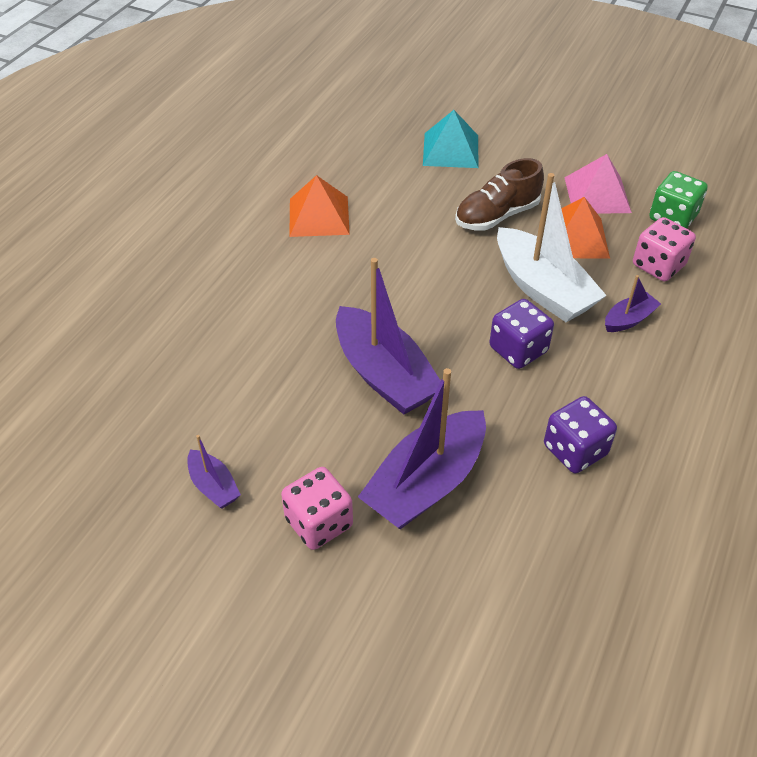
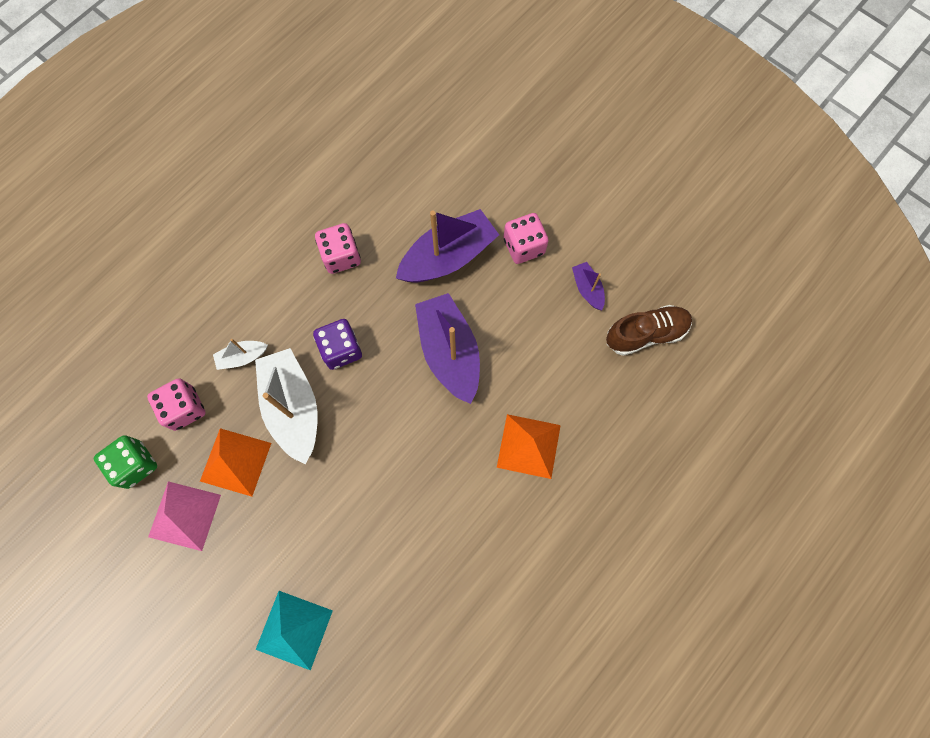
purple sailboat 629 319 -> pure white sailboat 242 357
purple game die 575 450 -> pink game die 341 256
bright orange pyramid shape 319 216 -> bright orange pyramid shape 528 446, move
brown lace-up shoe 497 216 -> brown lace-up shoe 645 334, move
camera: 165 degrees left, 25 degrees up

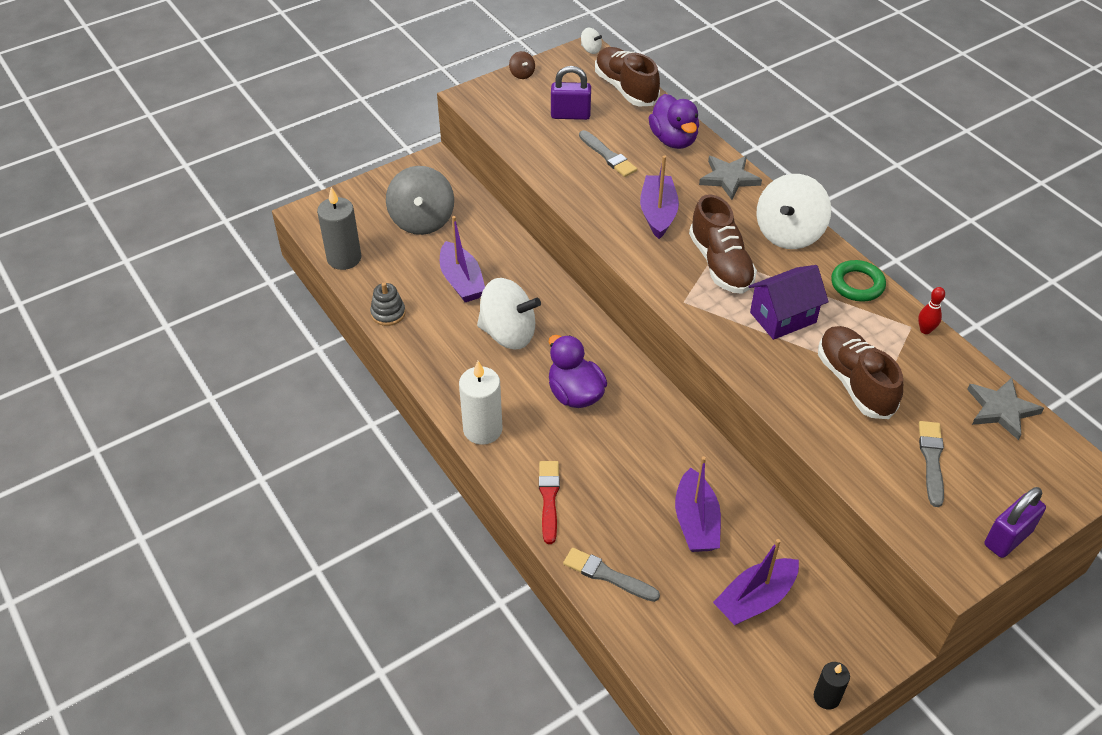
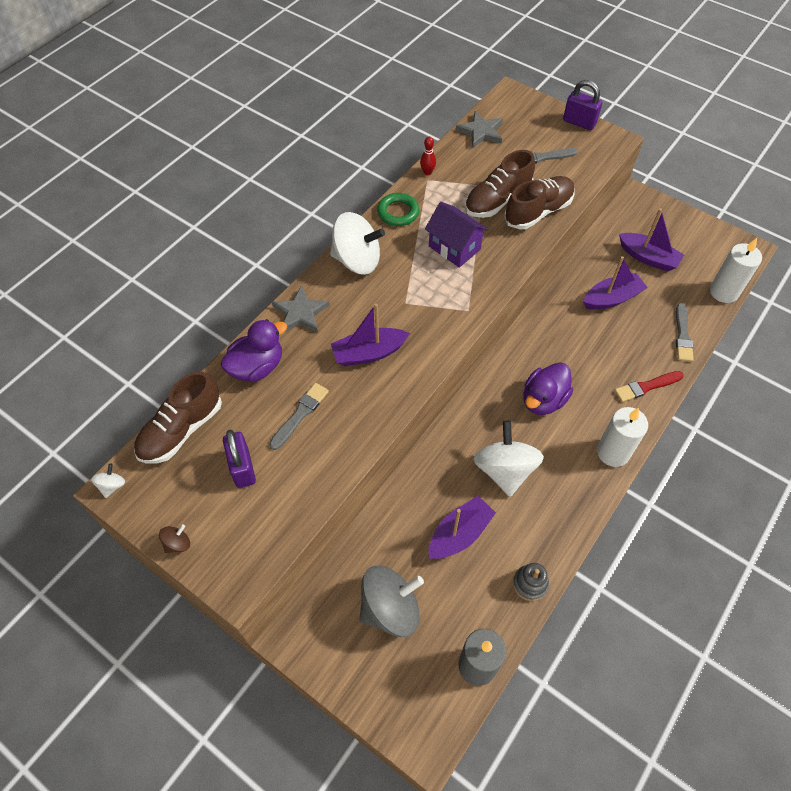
brown lace-up shoe 720 264 -> brown lace-up shoe 538 212, move
none -> pure white candle 724 292
ebony candle 826 697 -> none
camera: 110 degrees left, 10 degrees up

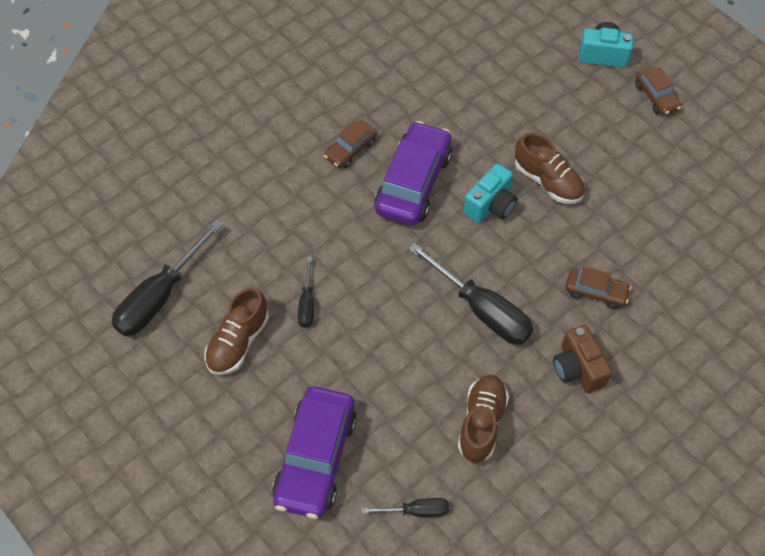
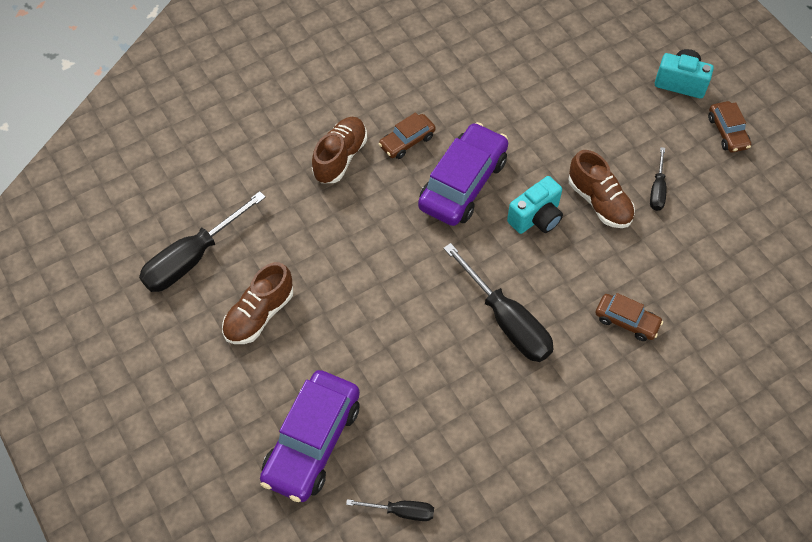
brown lace-up shoe 481 423 -> brown lace-up shoe 340 157, move
ebony screwdriver 307 303 -> ebony screwdriver 657 190, move
brown camera 577 368 -> none
camera: 10 degrees right, 0 degrees up

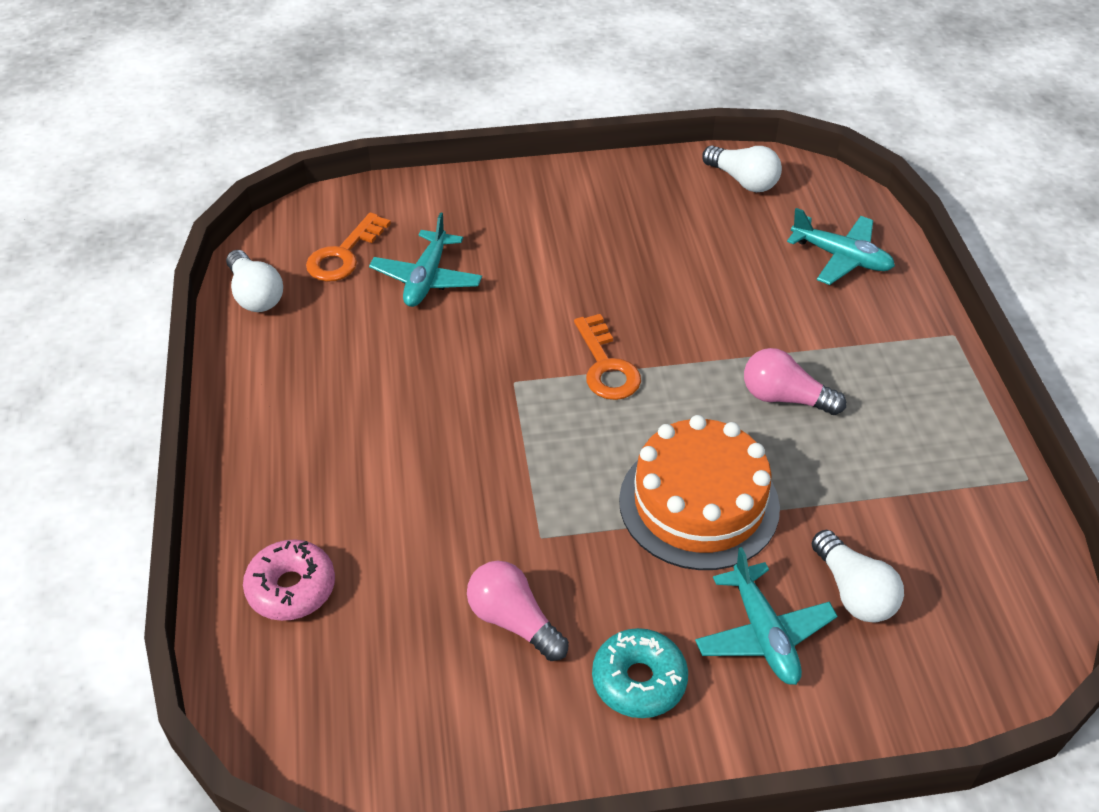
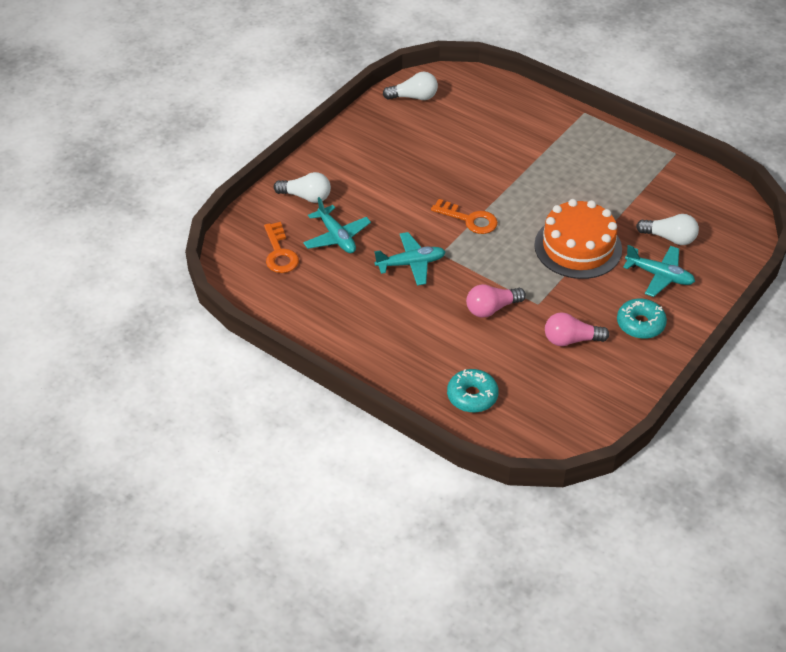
pure white light bulb 255 295 -> pure white light bulb 306 197, move
turquoise plane 841 257 -> turquoise plane 411 264, move
pink donut 291 588 -> turquoise donut 472 396
pink light bulb 784 398 -> pink light bulb 491 308, move
camera: 45 degrees left, 0 degrees up

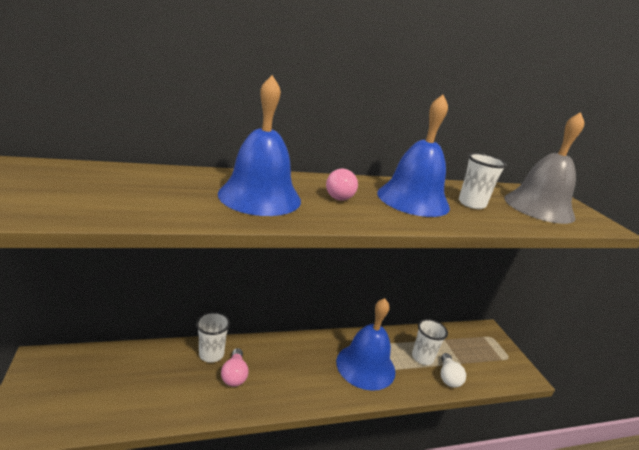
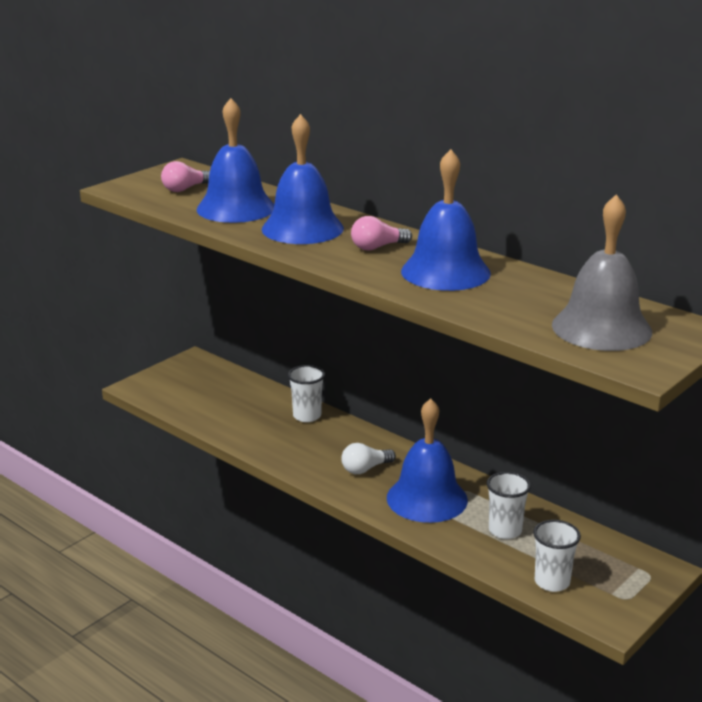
pink light bulb 234 375 -> pink light bulb 185 189, move
none -> cobalt bell 236 208
pure white light bulb 448 377 -> pure white light bulb 365 469, move
pure white beaker 471 204 -> pure white beaker 552 582, move
camera: 60 degrees right, 0 degrees up

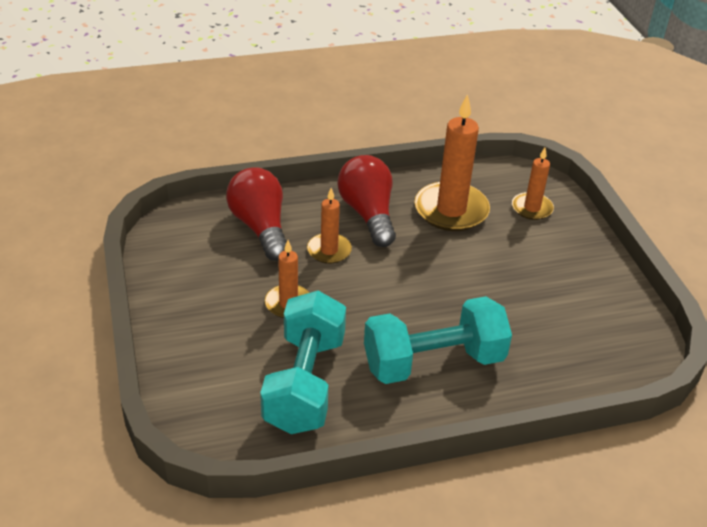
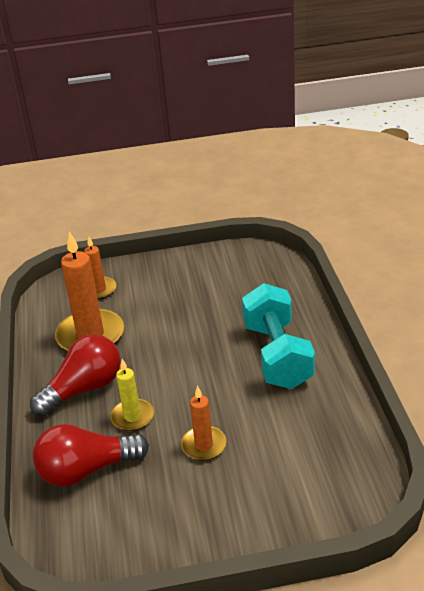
crimson light bulb 368 214 -> crimson light bulb 84 389, 150 degrees clockwise
bright orange candle 329 250 -> yellow candle 132 417
turquoise dumbbell 305 383 -> none
camera: 80 degrees left, 5 degrees down

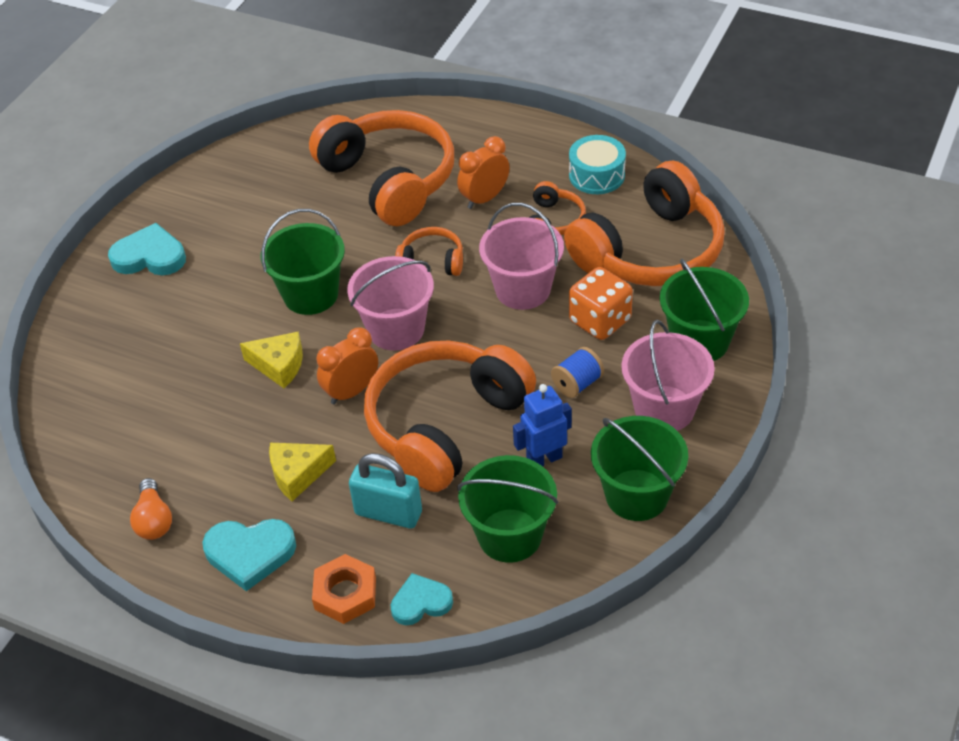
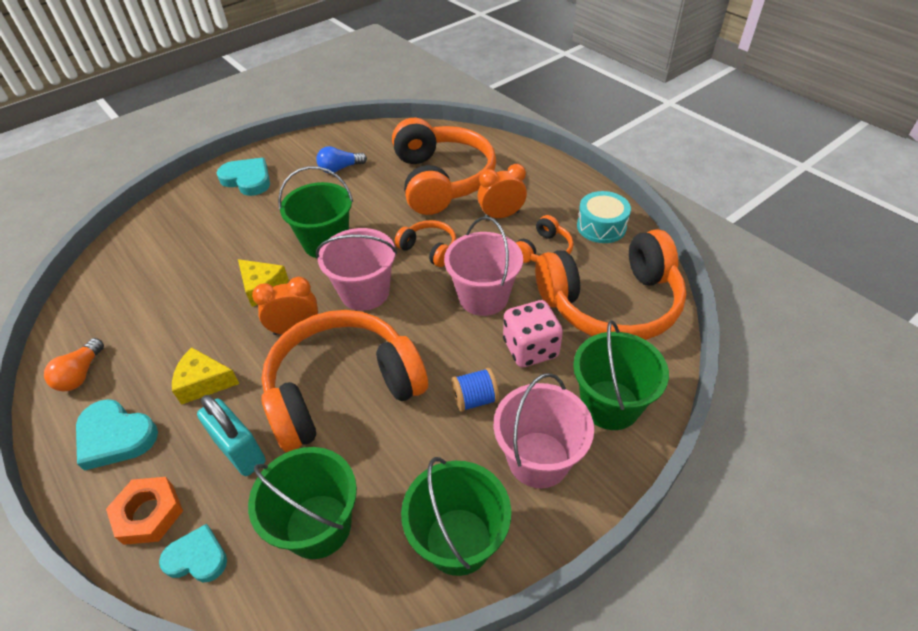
none -> cobalt light bulb 340 168
bright orange game die 600 321 -> pink game die 530 349
cobalt toy robot 544 459 -> none
camera: 25 degrees right, 0 degrees up

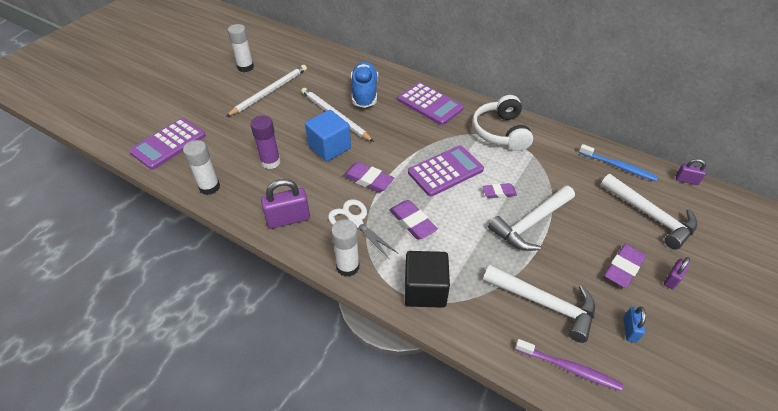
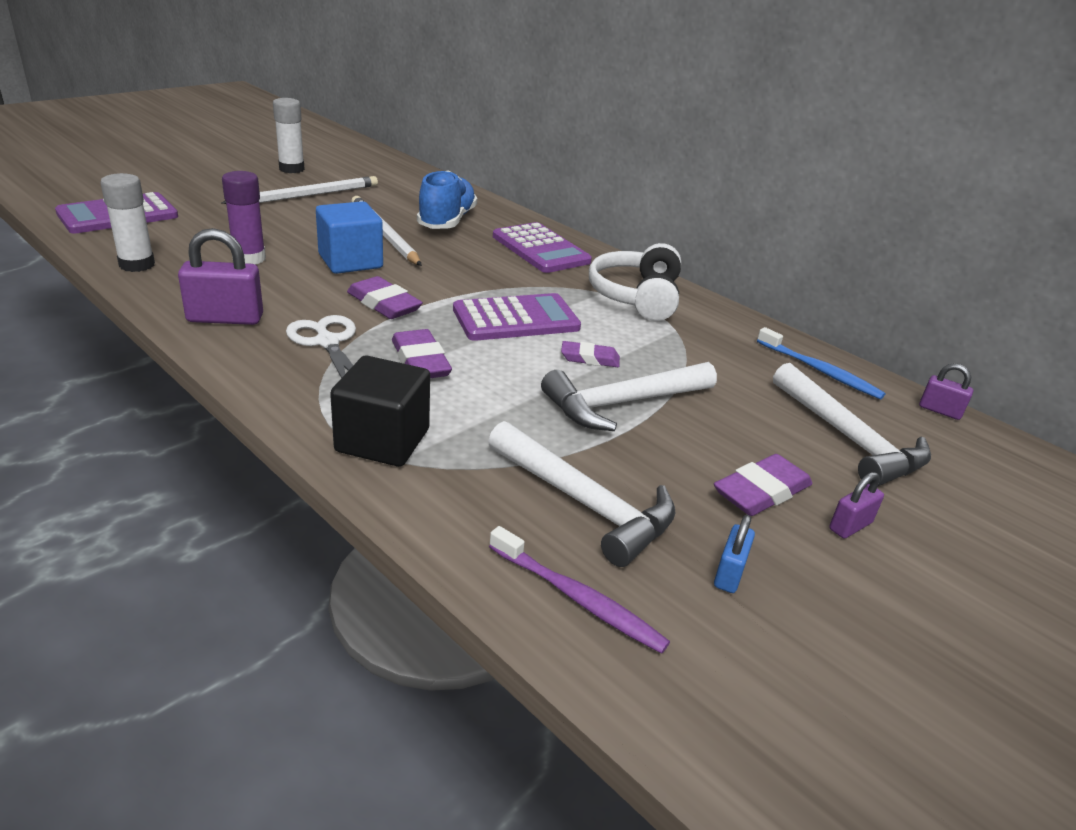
pure white glue stick 348 267 -> none
camera: 10 degrees right, 15 degrees down

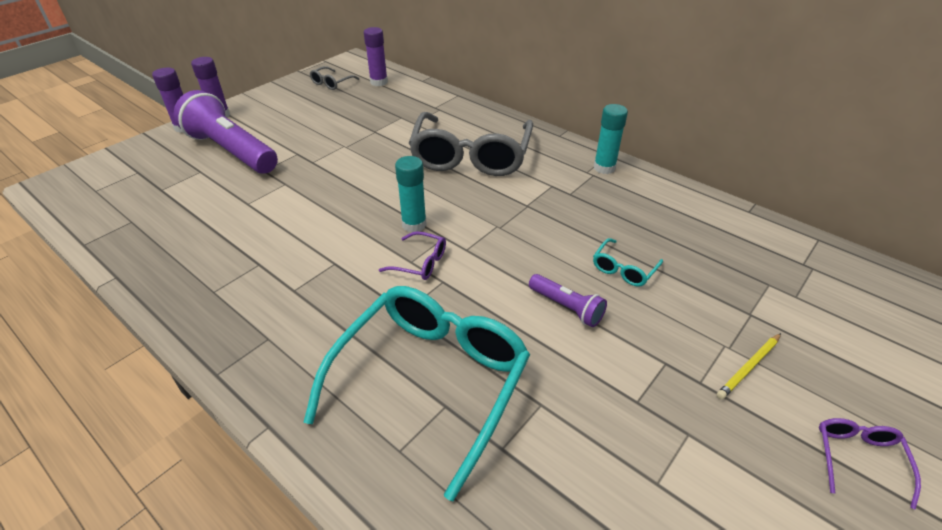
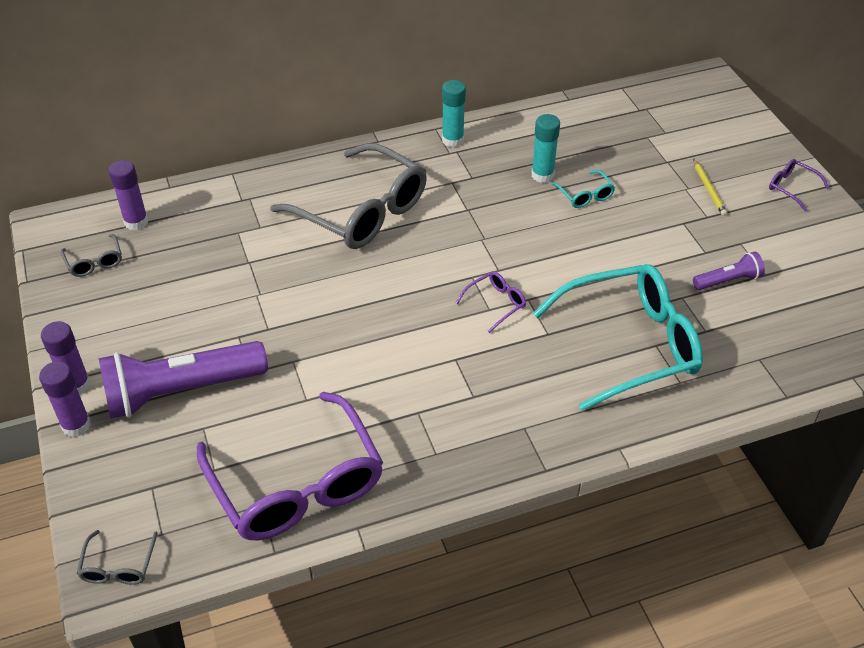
none -> ash-grey spectacles 118 566
none -> purple spectacles 297 484
turquoise glue stick 414 224 -> turquoise glue stick 542 175, move
turquoise spectacles 431 381 -> turquoise spectacles 630 344, 105 degrees clockwise
purple flashlight 566 307 -> purple flashlight 728 281, move
camera: 60 degrees left, 5 degrees up

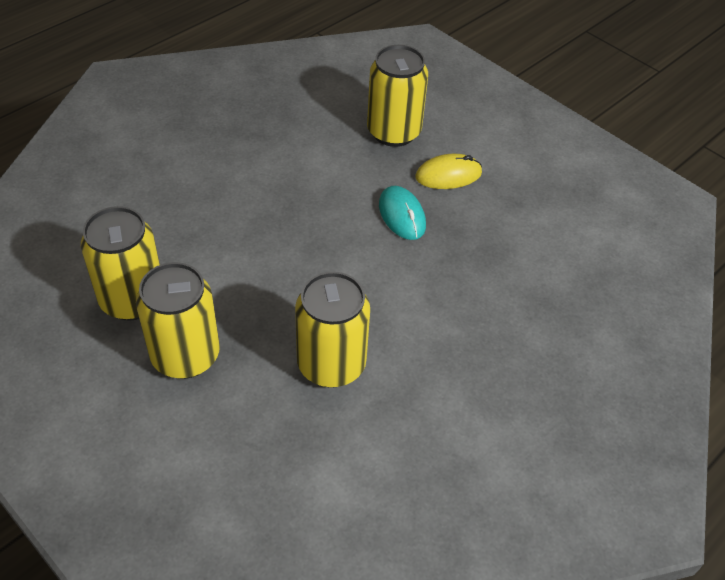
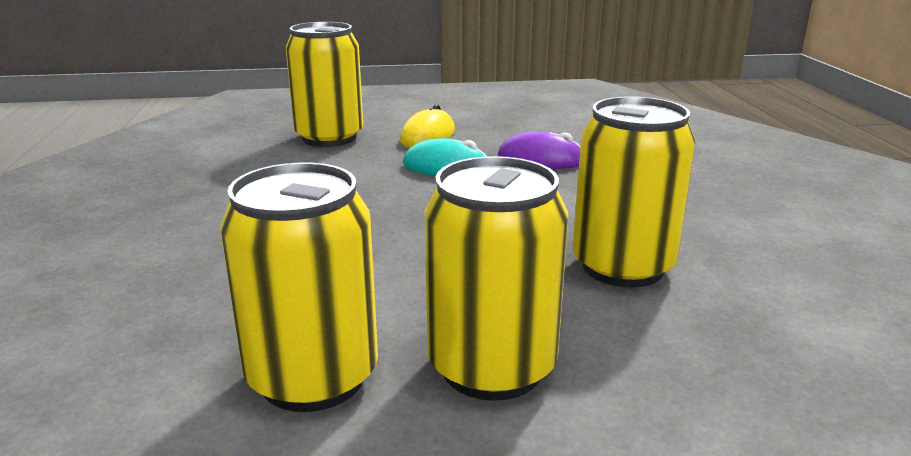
none -> purple PC mouse 541 159
camera: 50 degrees left, 25 degrees down

